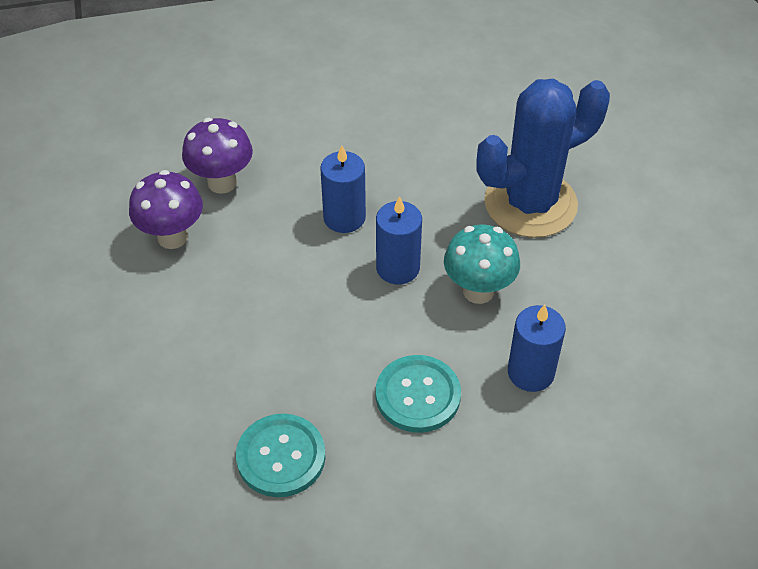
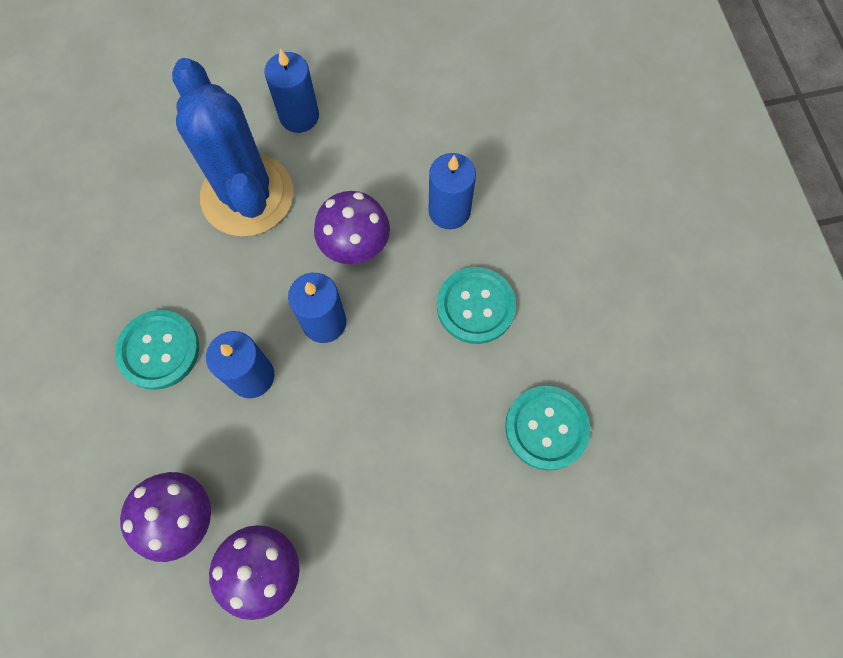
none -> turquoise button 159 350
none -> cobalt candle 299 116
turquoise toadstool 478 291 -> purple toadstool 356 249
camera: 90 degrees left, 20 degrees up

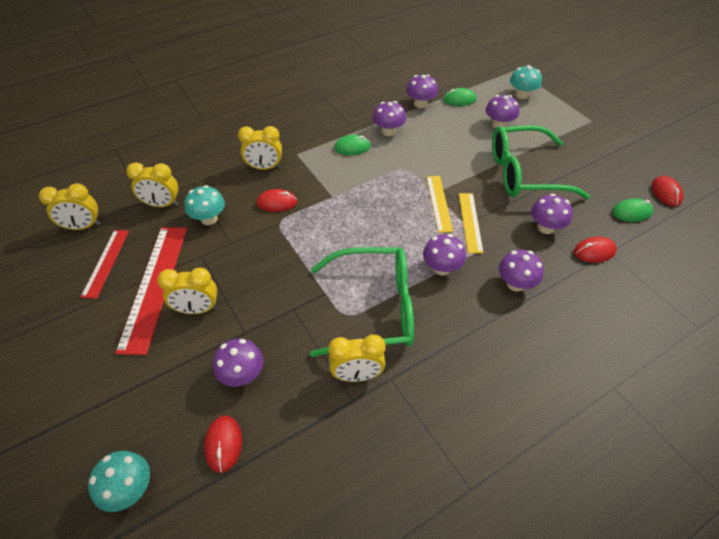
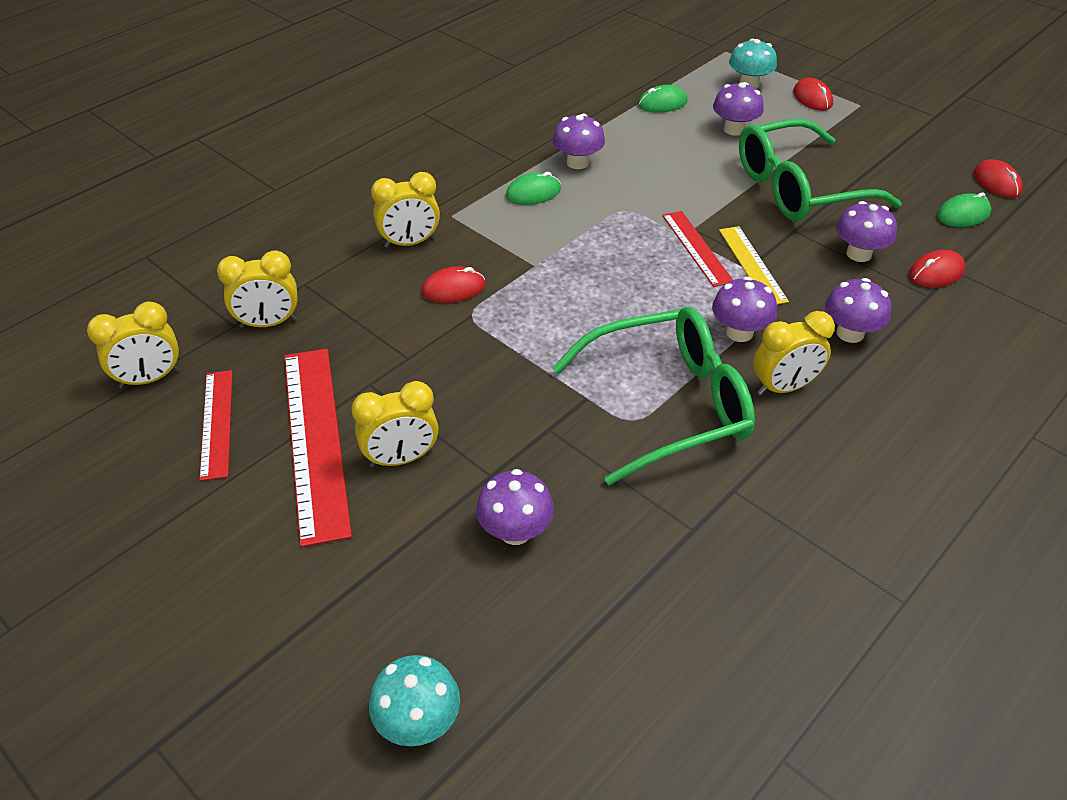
yellow measuring stick 439 203 -> crimson measuring stick 697 248
yellow clock 357 375 -> yellow clock 783 387, move
crimson PC mouse 223 444 -> crimson PC mouse 812 98, move
turquoise toadstool 209 219 -> none
purple toadstool 420 104 -> none
camera: 15 degrees left, 5 degrees down

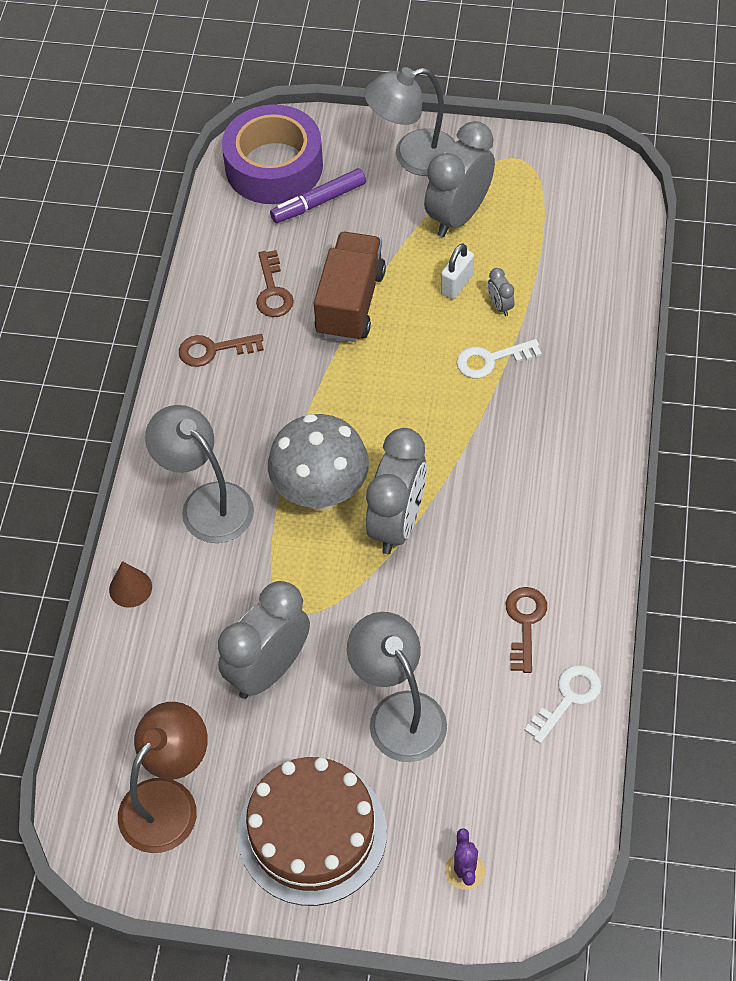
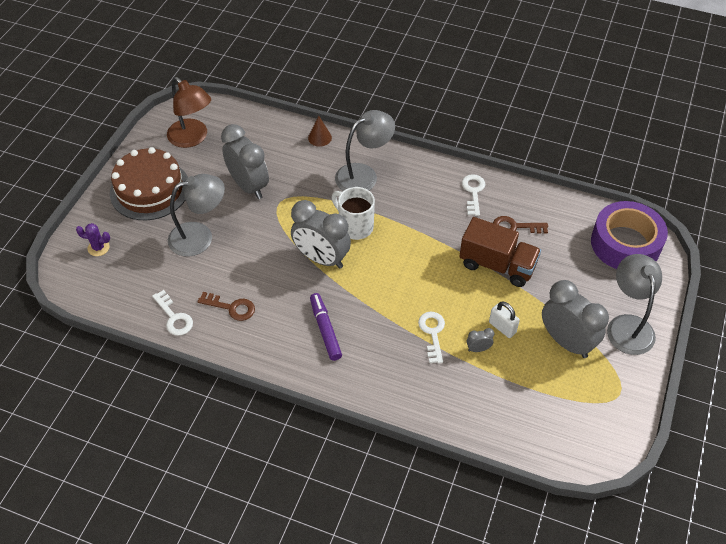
purple marker pen 319 202 -> purple marker pen 325 330, move
ash-grey toadstool 321 492 -> pure white mug 355 226
brown door key 213 350 -> pure white door key 473 192
camera: 100 degrees right, 5 degrees down

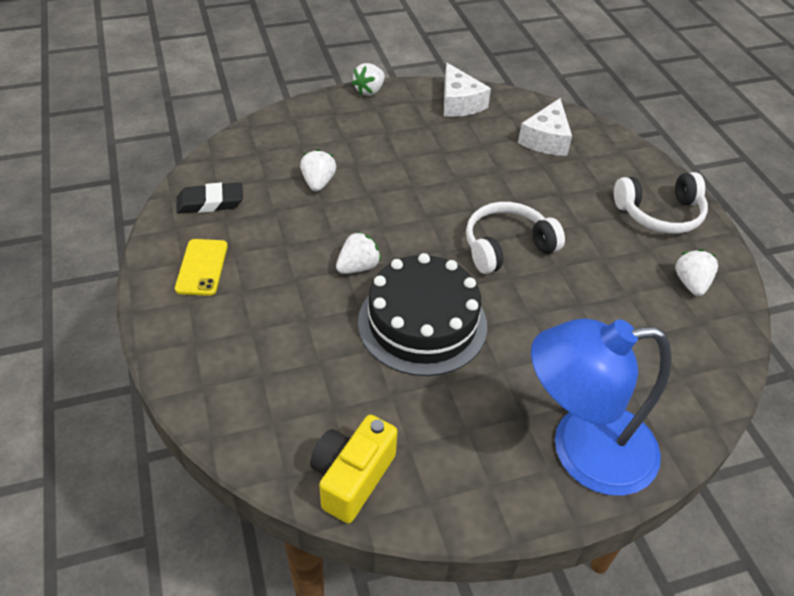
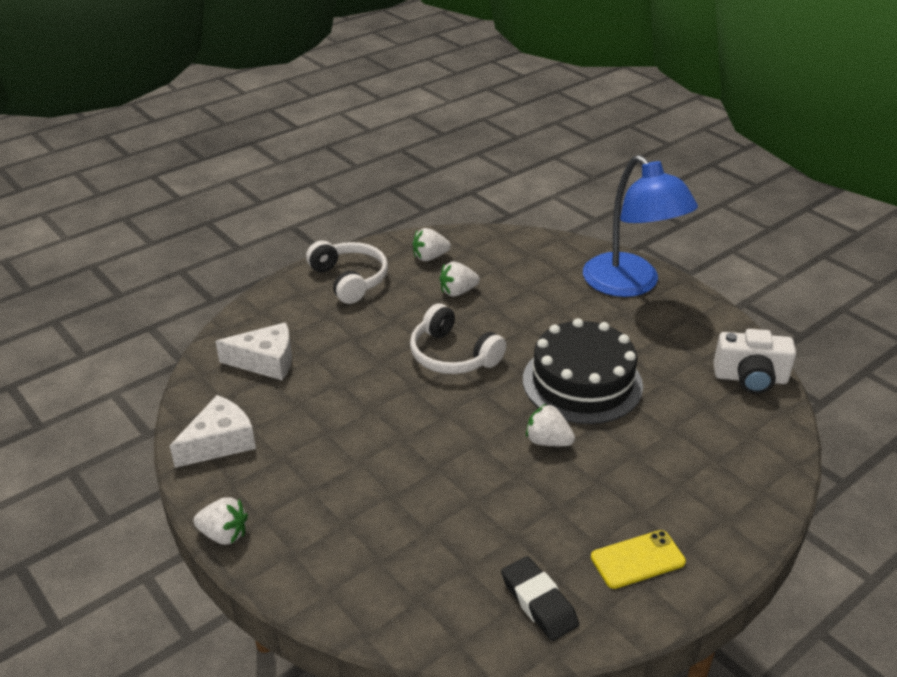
pure white strawberry 318 182 -> pure white strawberry 458 292, move
yellow camera 352 477 -> pure white camera 750 378
camera: 110 degrees left, 10 degrees down

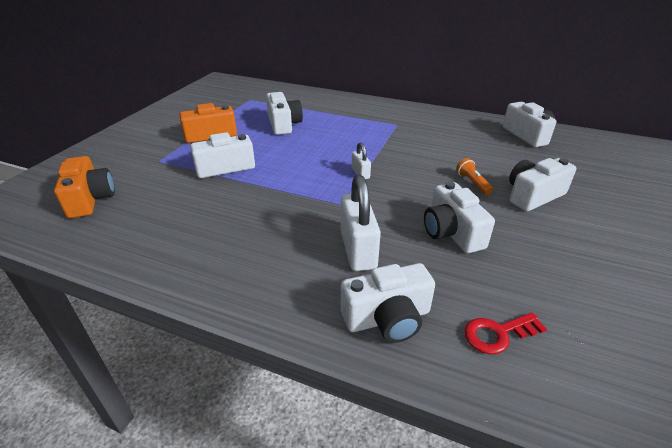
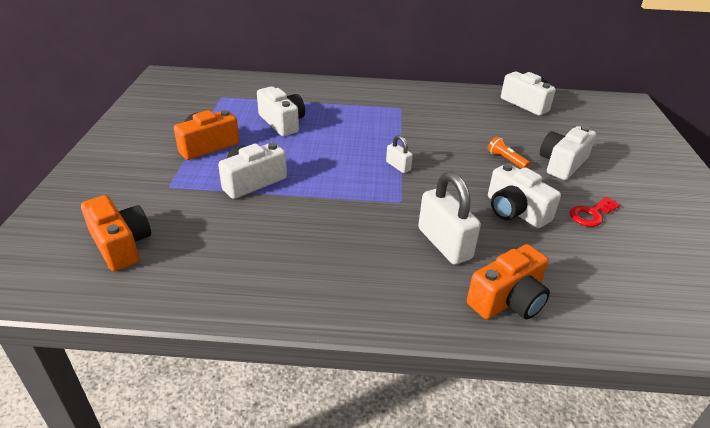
pure white camera 387 318 -> bright orange camera 508 300
crimson door key 498 334 -> crimson door key 591 214, move
camera: 20 degrees left, 0 degrees up

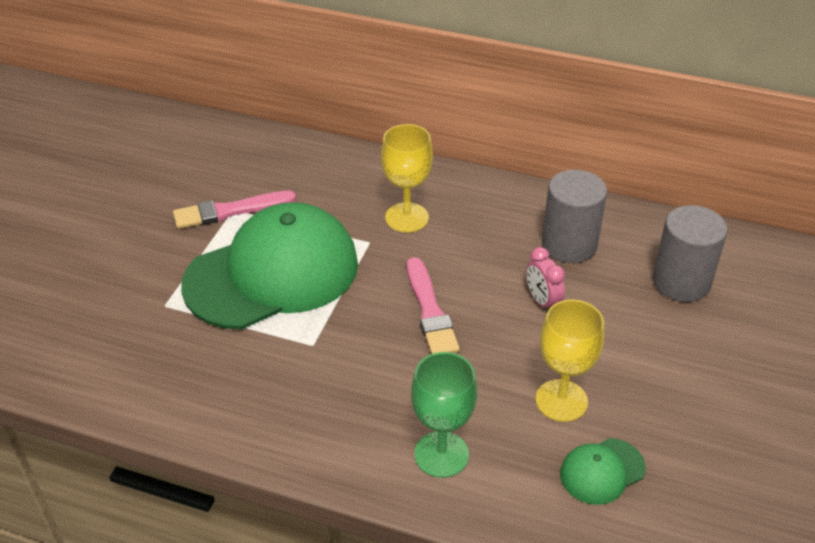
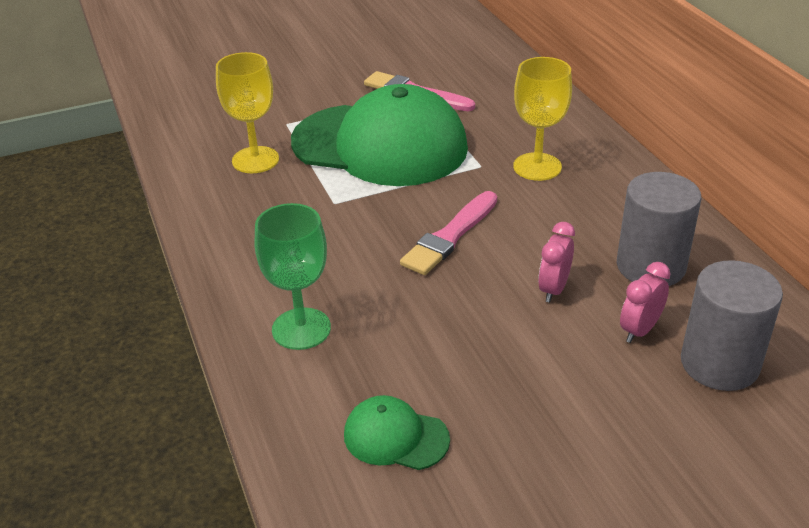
yellow chalice 561 400 -> yellow chalice 255 160, move
none -> pink clock 639 330
camera: 50 degrees right, 5 degrees down

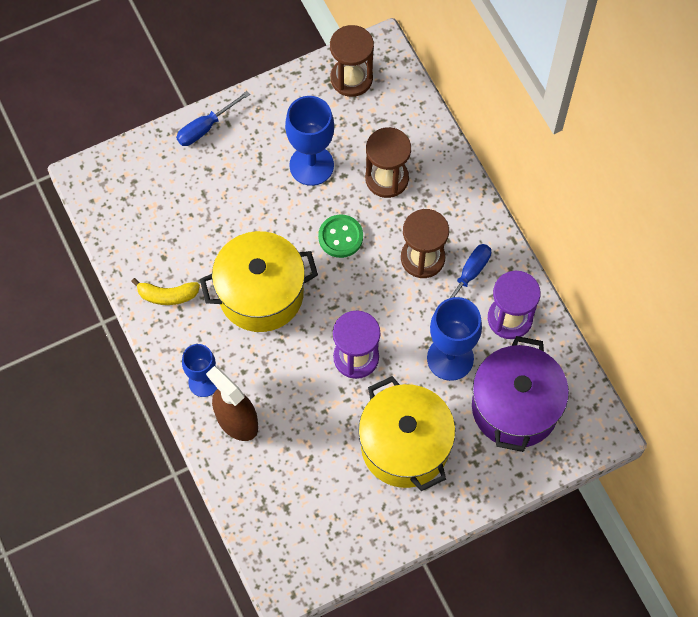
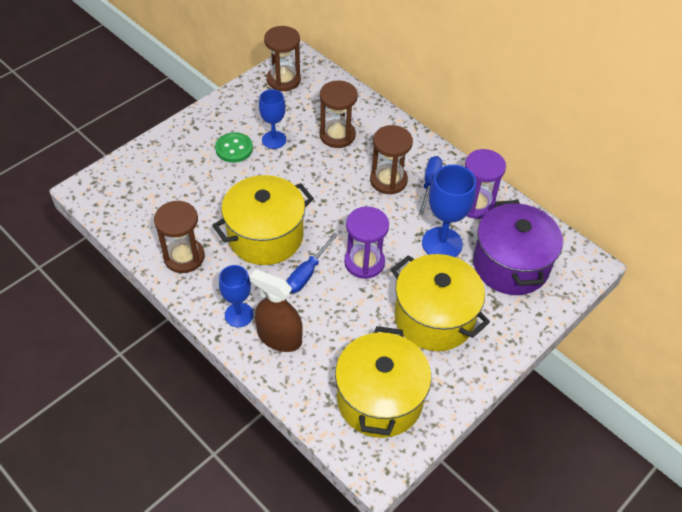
yellow banana 167 295 -> brown hourglass 184 257
leaf-green button 340 237 -> leaf-green button 234 149, move
cobalt chalice 311 165 -> cobalt chalice 274 140, x0.66
cobalt screwdriver 206 127 -> cobalt screwdriver 307 273, move
none -> yellow stockpot 379 399
camera: 20 degrees left, 15 degrees down

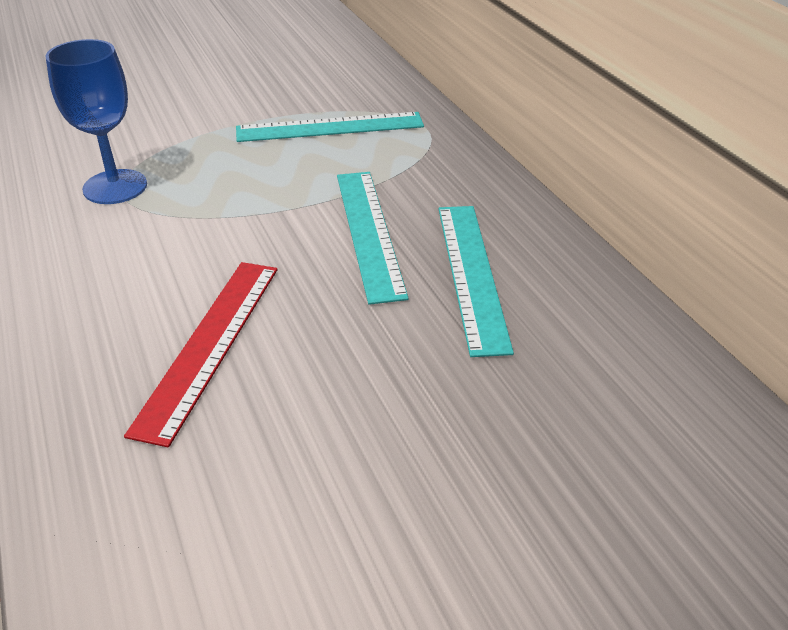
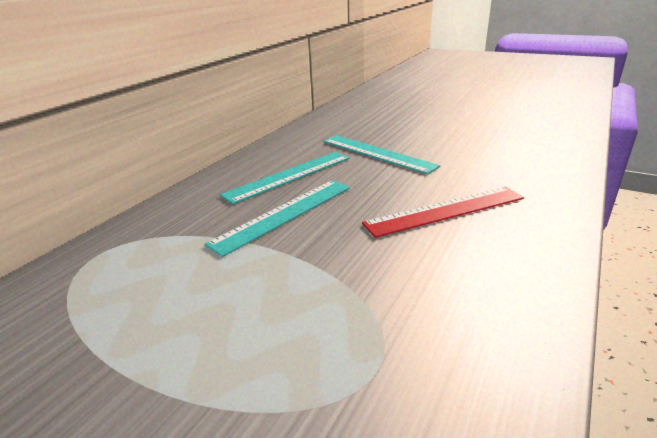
turquoise measuring stick 330 127 -> turquoise measuring stick 377 153, move
cobalt chalice 115 187 -> none
camera: 125 degrees left, 10 degrees down

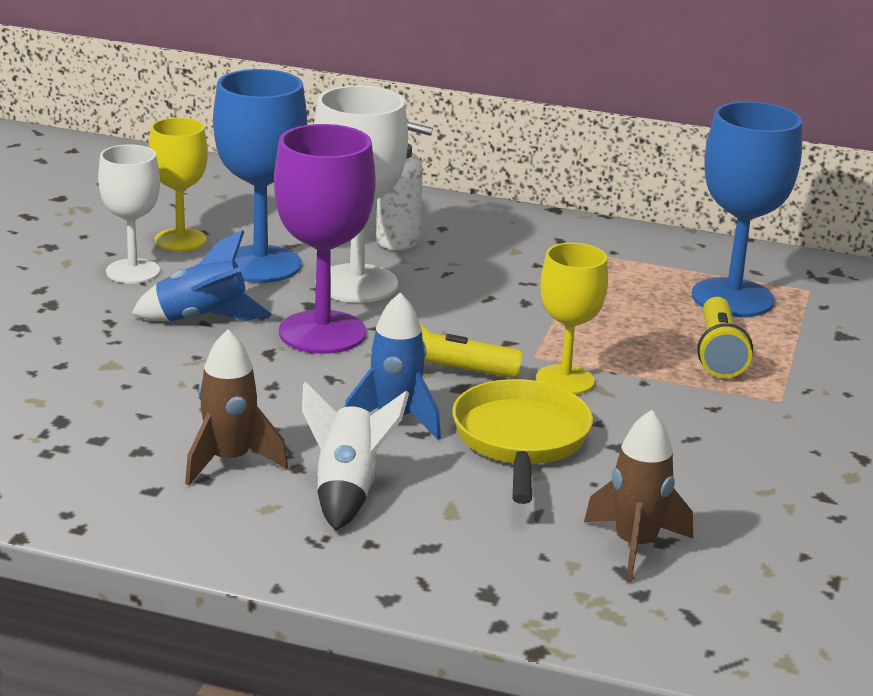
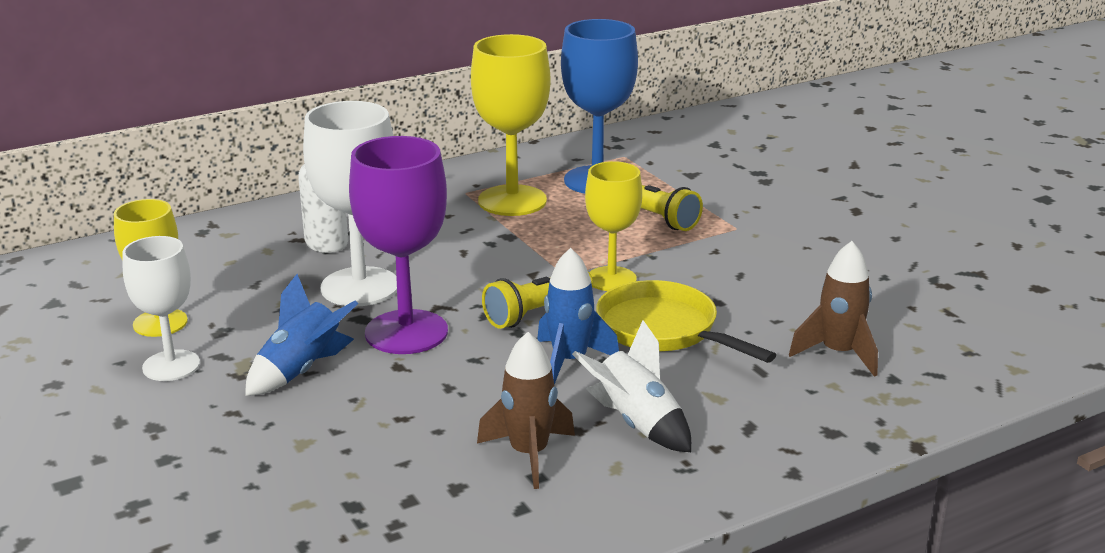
none -> yellow chalice 512 201
cobalt chalice 260 264 -> none
camera: 45 degrees left, 0 degrees up

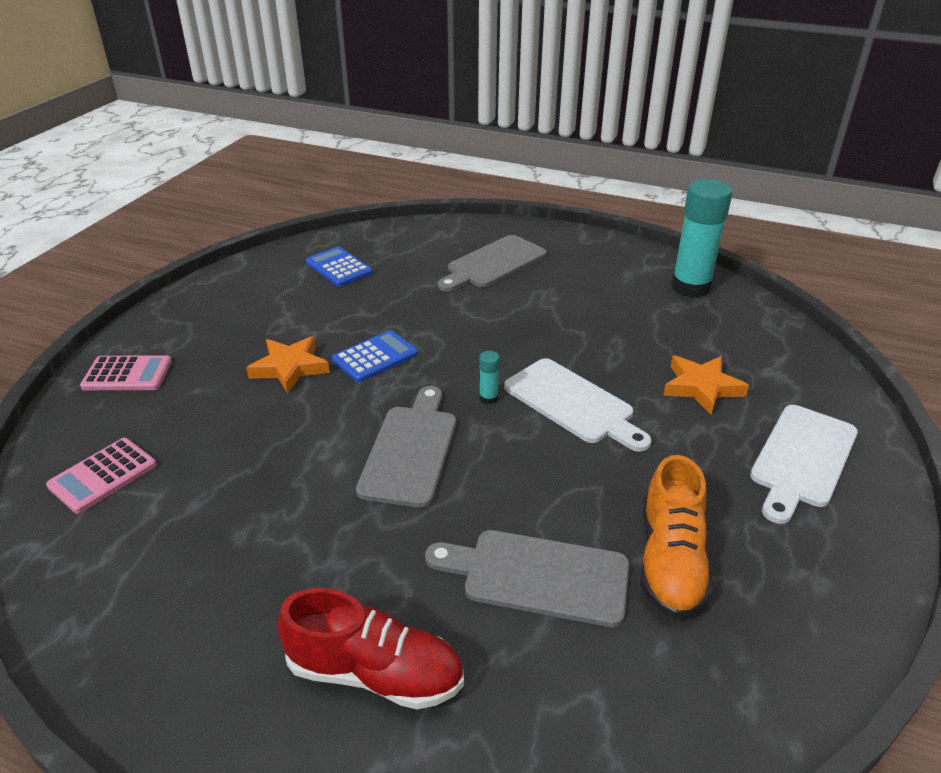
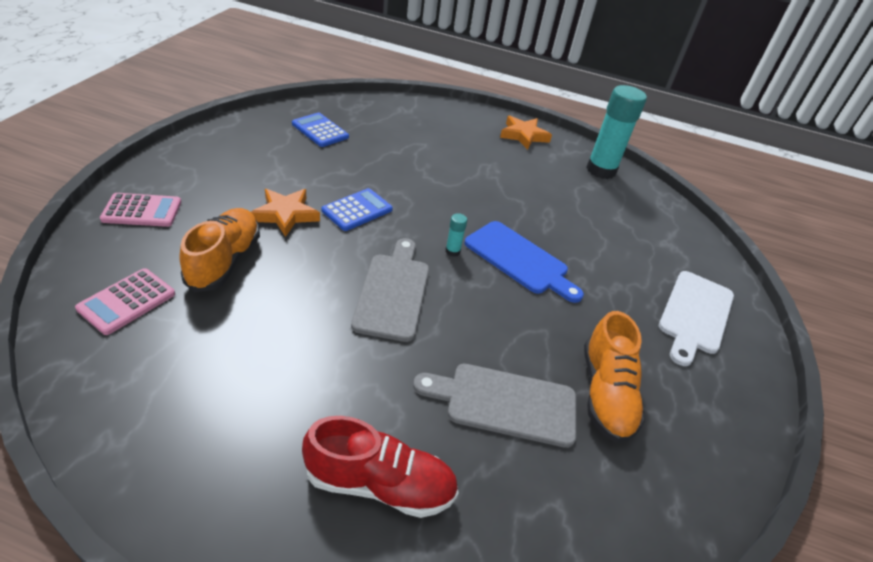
none -> bright orange lace-up shoe 224 261
pure white chopping board 572 404 -> cobalt chopping board 519 260
bright orange star shape 701 387 -> bright orange star shape 523 135, move
ash-grey chopping board 493 263 -> none
camera: 10 degrees left, 5 degrees up

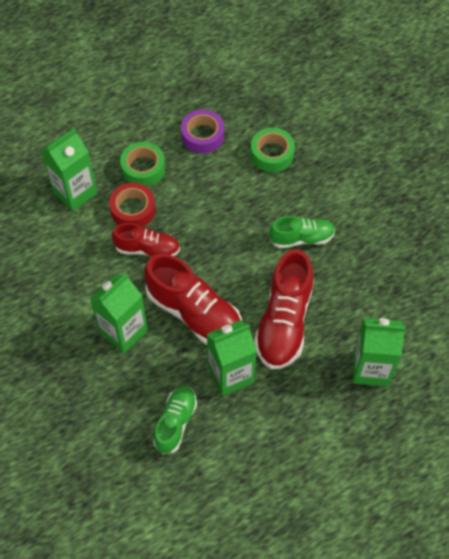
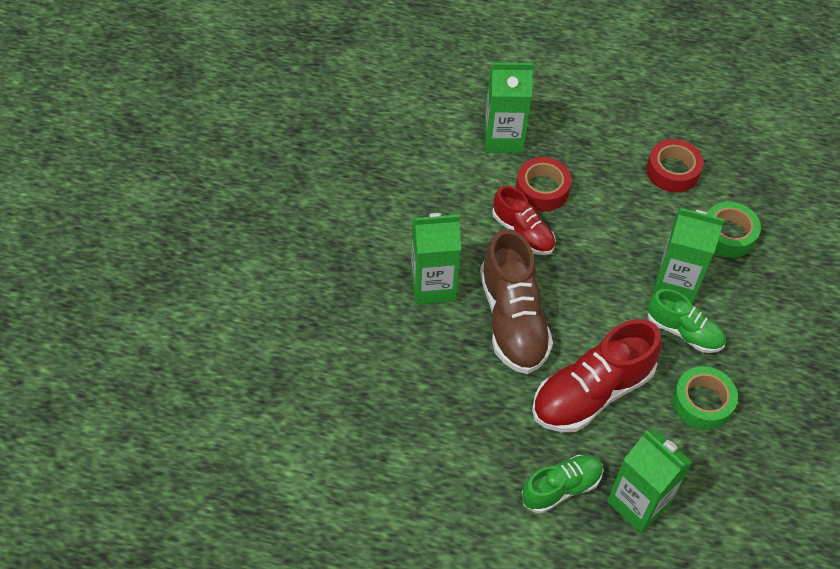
crimson lace-up shoe 194 313 -> brown lace-up shoe 512 320
leaf-green lace-up shoe 175 422 -> leaf-green lace-up shoe 561 488, move
purple sticky tape 202 136 -> crimson sticky tape 672 171
leaf-green carton 231 374 -> leaf-green carton 676 282, move
leaf-green sticky tape 143 168 -> leaf-green sticky tape 702 402, move
camera: 40 degrees right, 5 degrees down

